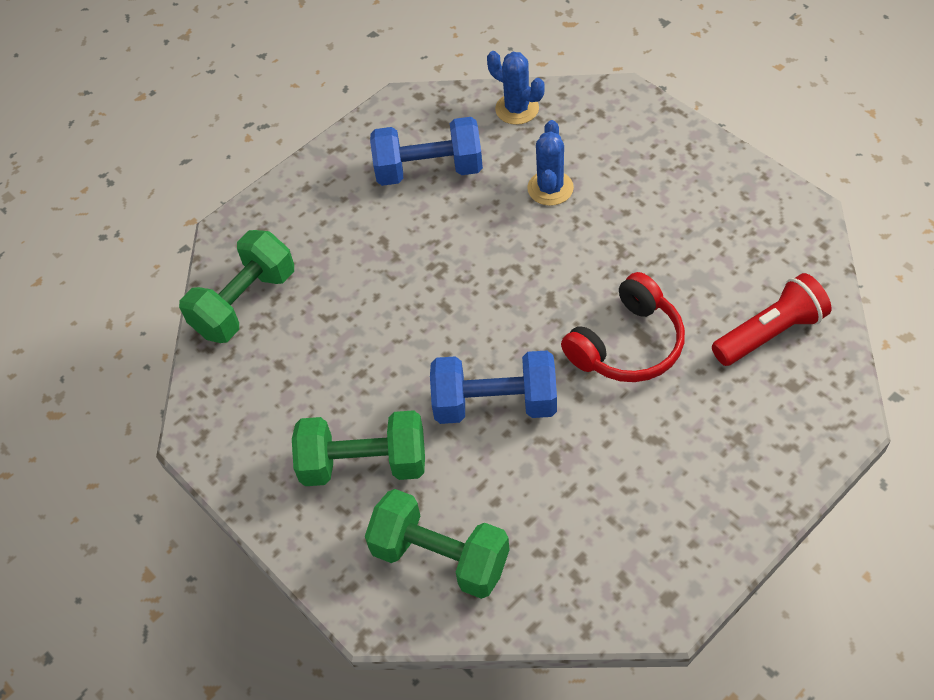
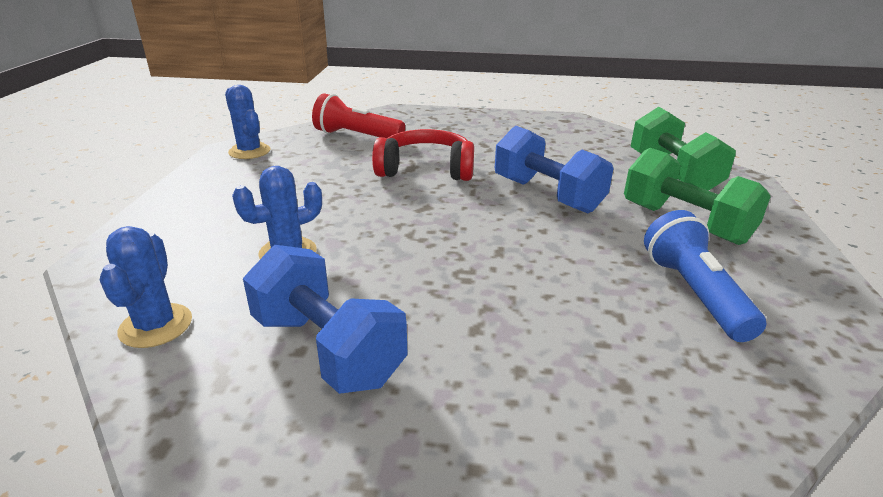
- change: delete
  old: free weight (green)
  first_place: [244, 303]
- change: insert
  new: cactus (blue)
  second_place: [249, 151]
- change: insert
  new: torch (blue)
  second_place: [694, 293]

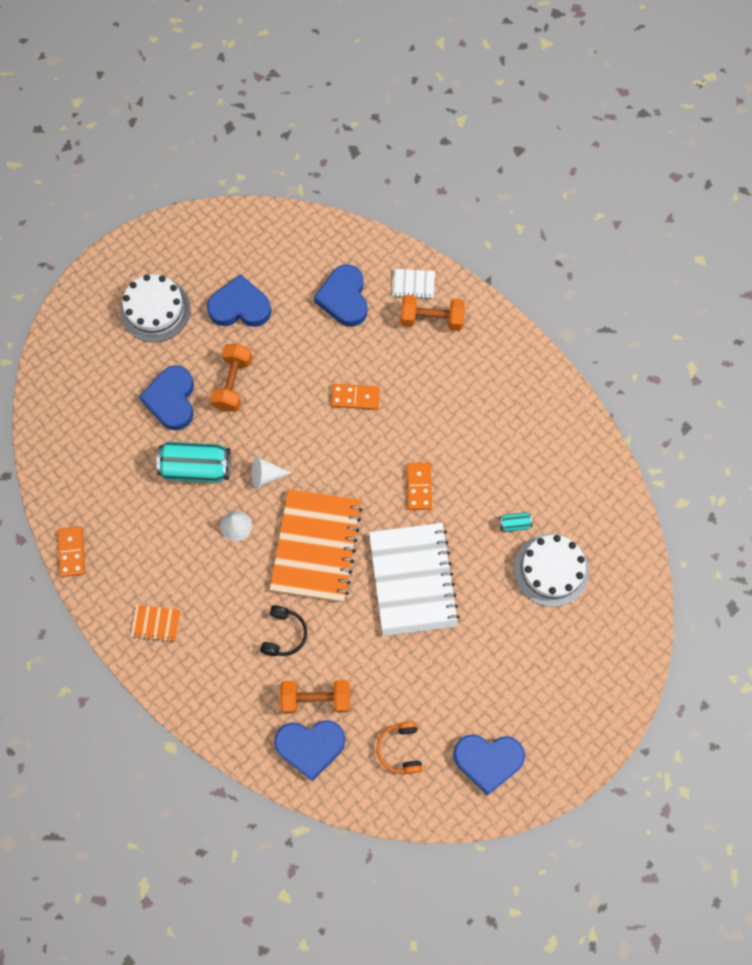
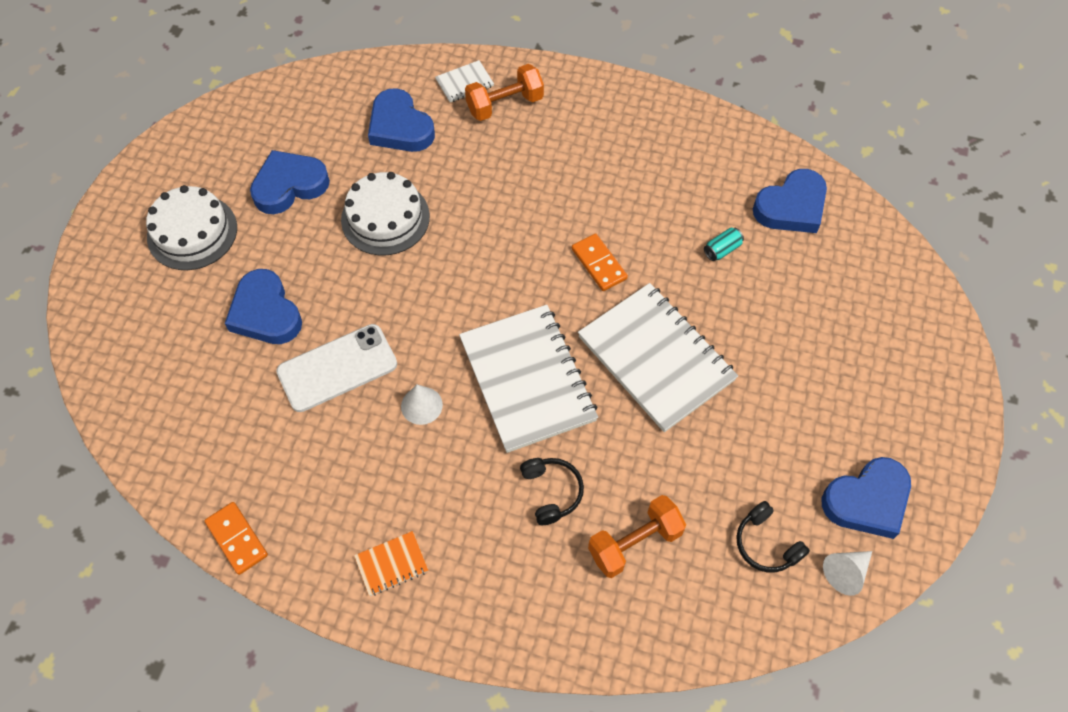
- change: replace
  old: can (teal)
  new: mobile phone (pure white)
  first_place: [196, 468]
  second_place: [337, 368]
- change: delete
  old: free weight (bright orange)
  first_place: [233, 383]
- change: move
  old: solid cone (pure white)
  first_place: [266, 475]
  second_place: [845, 572]
- change: recolor
  old: notebook (bright orange)
  new: notebook (pure white)
  first_place: [316, 546]
  second_place: [527, 379]
- change: move
  old: heart shape (blue)
  first_place: [310, 746]
  second_place: [791, 207]
- change: delete
  old: domino tile (bright orange)
  first_place: [355, 398]
- change: recolor
  old: headset (bright orange)
  new: headset (ebony)
  first_place: [400, 749]
  second_place: [766, 544]
- change: move
  old: layer cake (pure white)
  first_place: [551, 570]
  second_place: [385, 218]

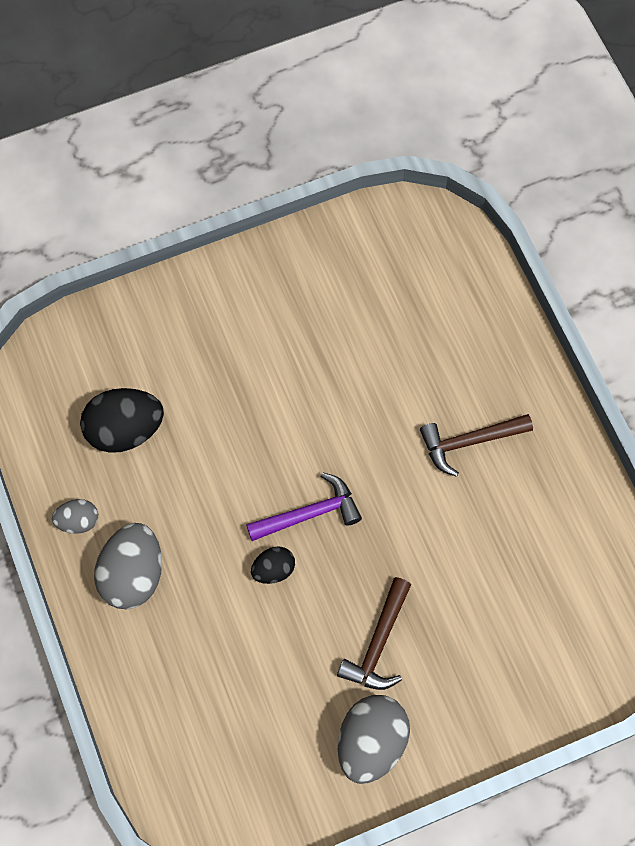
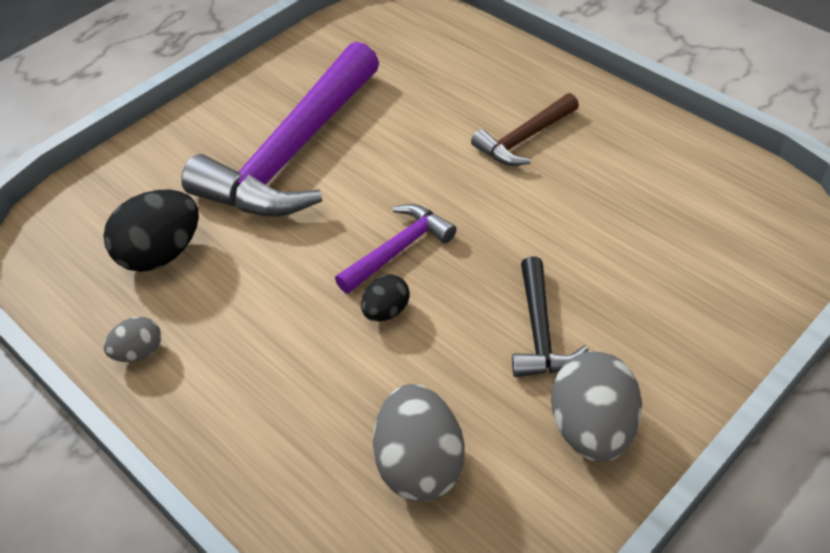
- change: move
  old: egg (grey)
  first_place: [133, 574]
  second_place: [420, 464]
- change: recolor
  old: claw hammer (russet)
  new: claw hammer (ebony)
  first_place: [378, 643]
  second_place: [540, 331]
- change: insert
  new: claw hammer (royal purple)
  second_place: [293, 153]

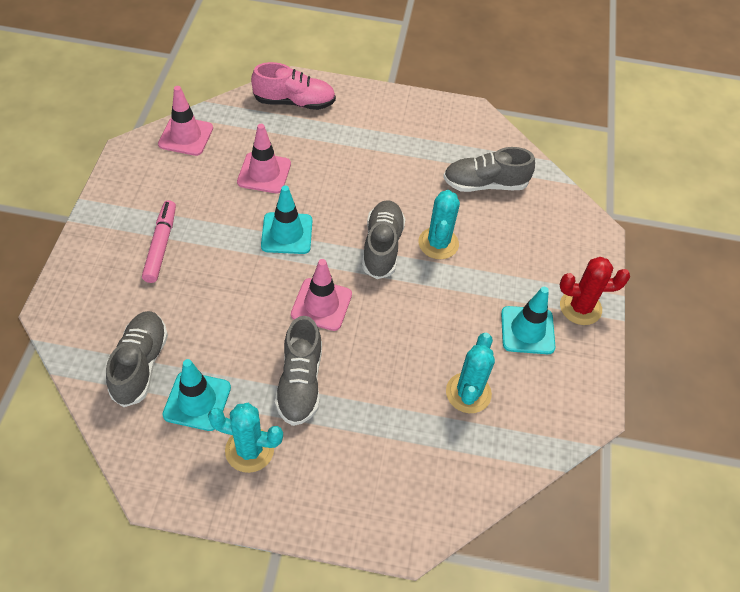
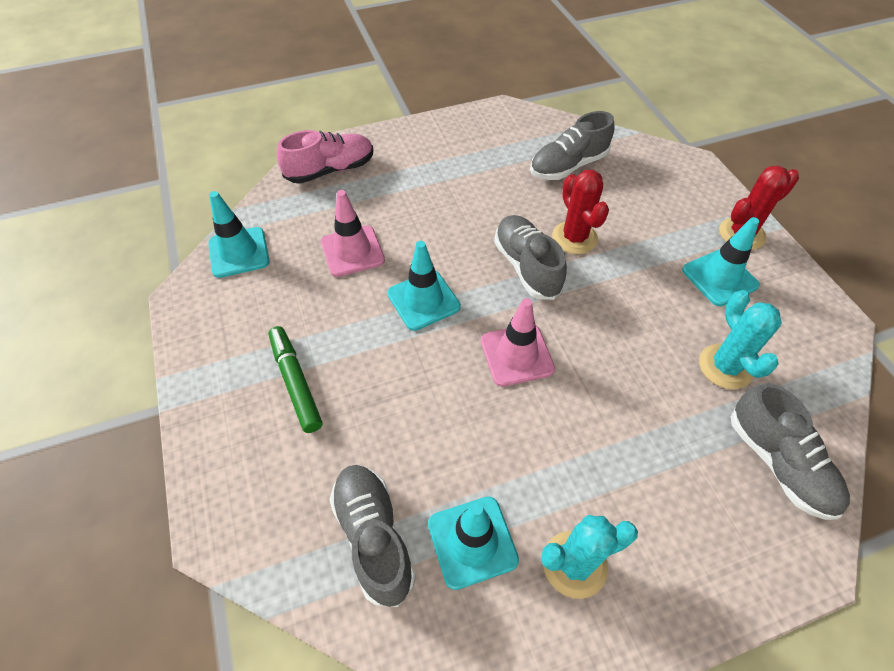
- change: recolor
  old: marker (rosy)
  new: marker (green)
  first_place: [161, 245]
  second_place: [295, 382]
- change: recolor
  old: safety cone (rosy)
  new: safety cone (teal)
  first_place: [186, 136]
  second_place: [239, 252]
- change: move
  old: shoe (grey)
  first_place: [300, 383]
  second_place: [778, 463]
- change: recolor
  old: cactus (teal)
  new: cactus (crimson)
  first_place: [438, 243]
  second_place: [574, 238]

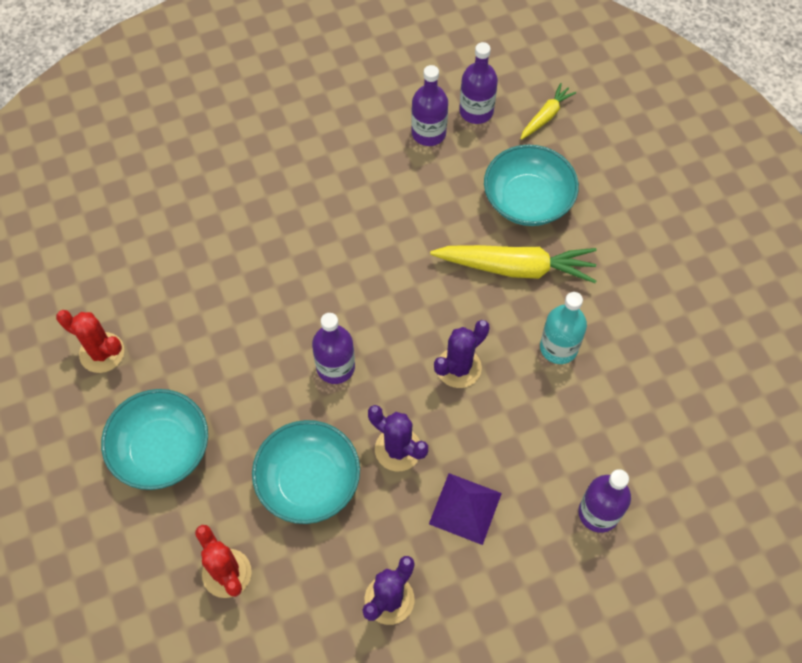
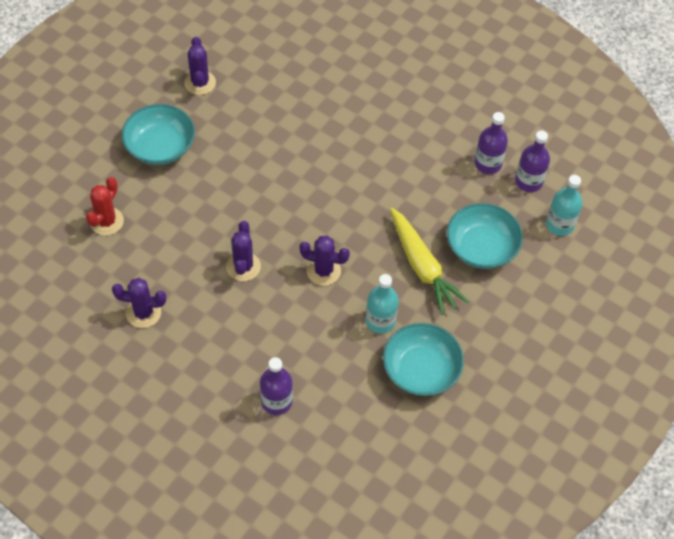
- change: recolor
  old: cactus (crimson)
  new: cactus (royal purple)
  first_place: [102, 353]
  second_place: [200, 83]
- change: move
  old: bowl (teal)
  first_place: [308, 481]
  second_place: [421, 370]
- change: delete
  old: bottle (royal purple)
  first_place: [335, 367]
- change: delete
  old: pyramid shape (royal purple)
  first_place: [465, 508]
- change: replace
  old: root vegetable (golden)
  new: bottle (teal)
  first_place: [546, 116]
  second_place: [559, 224]

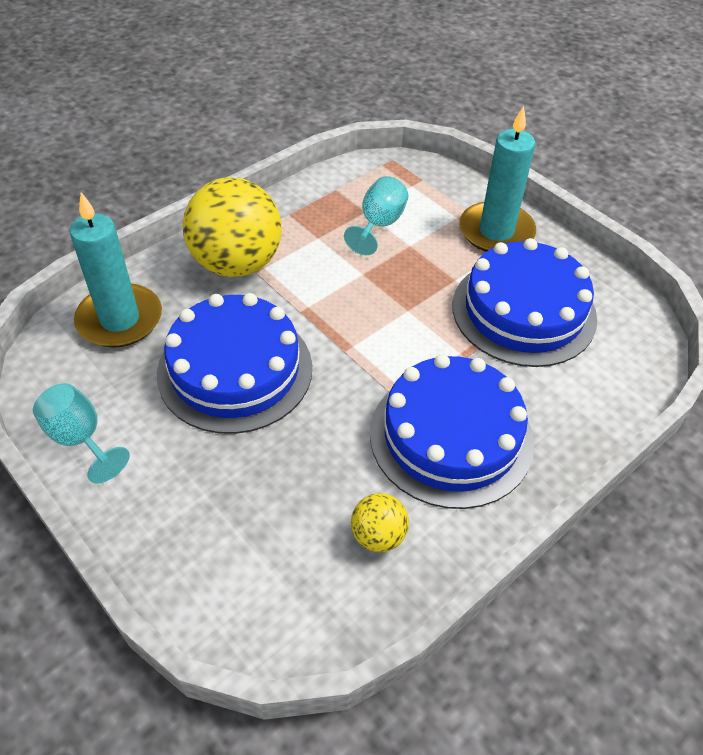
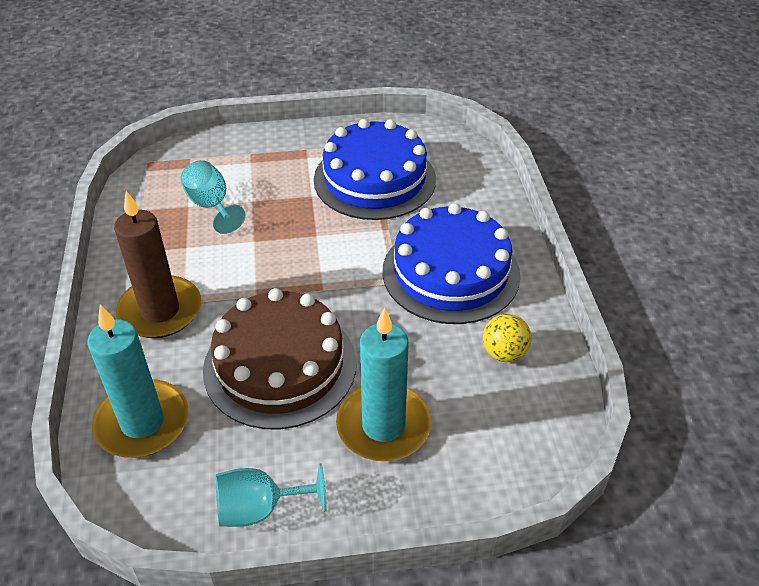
- change: recolor
  old: layer cake (blue)
  new: layer cake (russet)
  first_place: [235, 370]
  second_place: [280, 365]
- change: replace
  old: play ball (golden)
  new: pillar candle (russet)
  first_place: [237, 263]
  second_place: [160, 311]
- change: move
  old: pillar candle (teal)
  first_place: [496, 231]
  second_place: [383, 426]

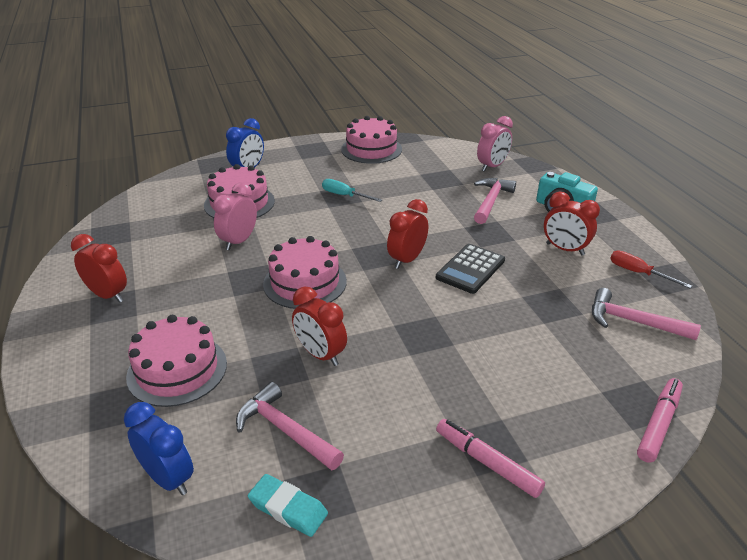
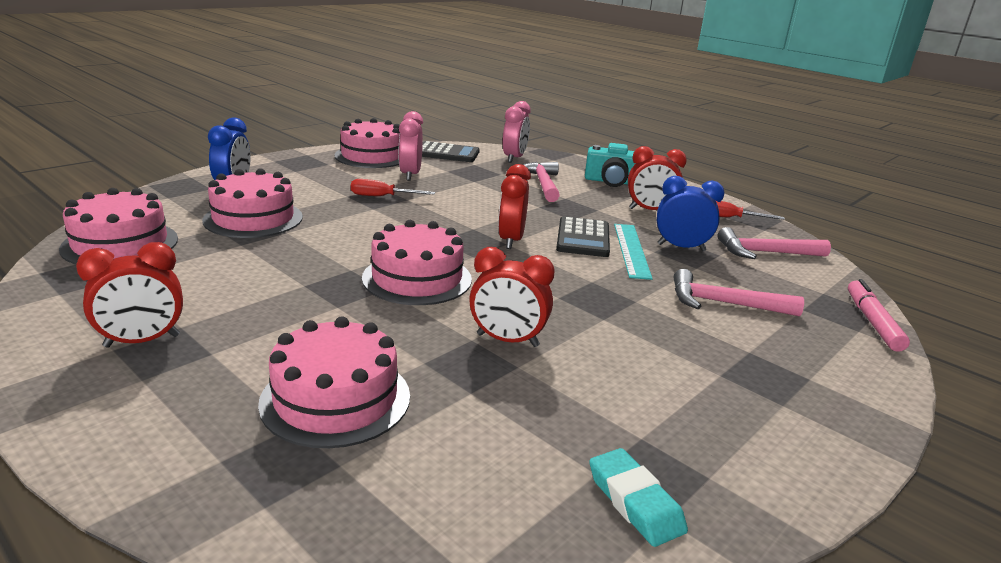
- change: rotate
  old: clock (crimson)
  first_place: [108, 295]
  second_place: [142, 341]
  degrees: 150
- change: move
  old: clock (blue)
  first_place: [168, 478]
  second_place: [681, 247]
- change: move
  old: clock (rosy)
  first_place: [239, 241]
  second_place: [410, 175]
- change: move
  old: claw hammer (rosy)
  first_place: [285, 430]
  second_place: [724, 303]
- change: rotate
  old: gum eraser (teal)
  first_place: [288, 508]
  second_place: [634, 502]
  degrees: 60
- change: recolor
  old: hand screwdriver (teal)
  new: hand screwdriver (crimson)
  first_place: [344, 195]
  second_place: [382, 197]
- change: delete
  old: marker (rosy)
  first_place: [487, 462]
- change: insert
  new: layer cake (rosy)
  second_place: [120, 244]
- change: insert
  new: calculator (ebony)
  second_place: [447, 153]
- change: insert
  new: straightedge (teal)
  second_place: [631, 250]

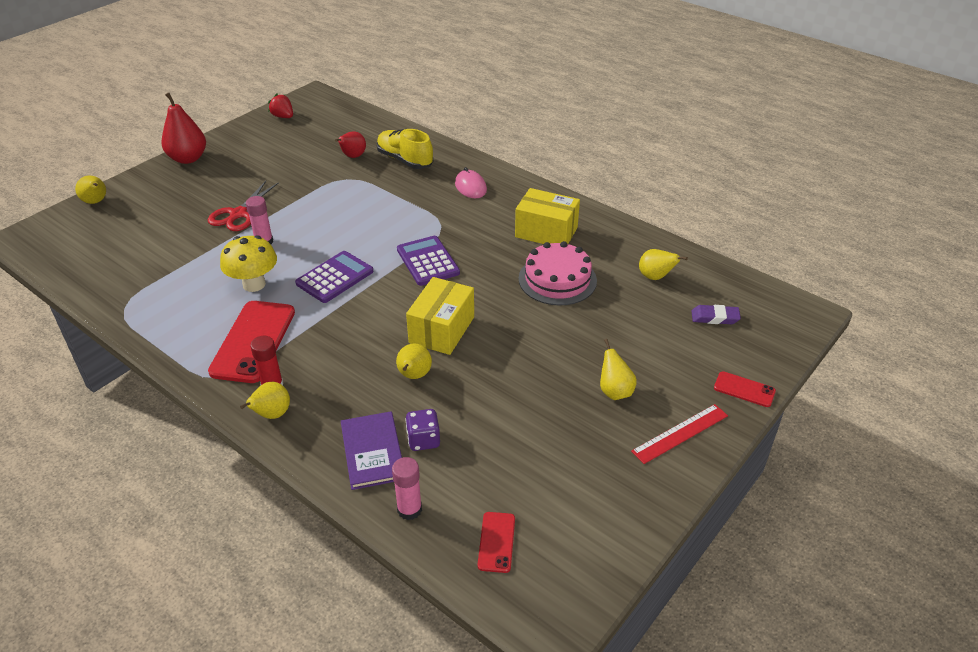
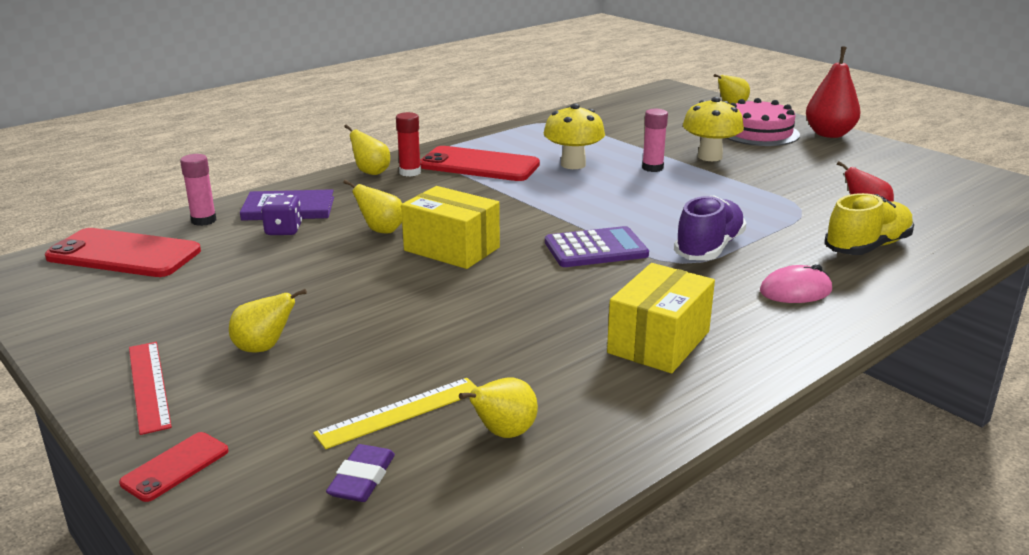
- change: replace
  old: scissors (crimson)
  new: toadstool (golden)
  first_place: [238, 214]
  second_place: [710, 157]
- change: delete
  old: berry (crimson)
  first_place: [283, 117]
- change: delete
  old: calculator (royal purple)
  first_place: [335, 277]
- change: resize
  old: mobile phone (crimson)
  first_place: [496, 542]
  second_place: [124, 254]
  factor: 2.05
- change: move
  old: layer cake (rosy)
  first_place: [557, 279]
  second_place: [758, 132]
- change: insert
  new: straightedge (golden)
  second_place: [400, 412]
- change: insert
  new: shoe (royal purple)
  second_place: [709, 248]

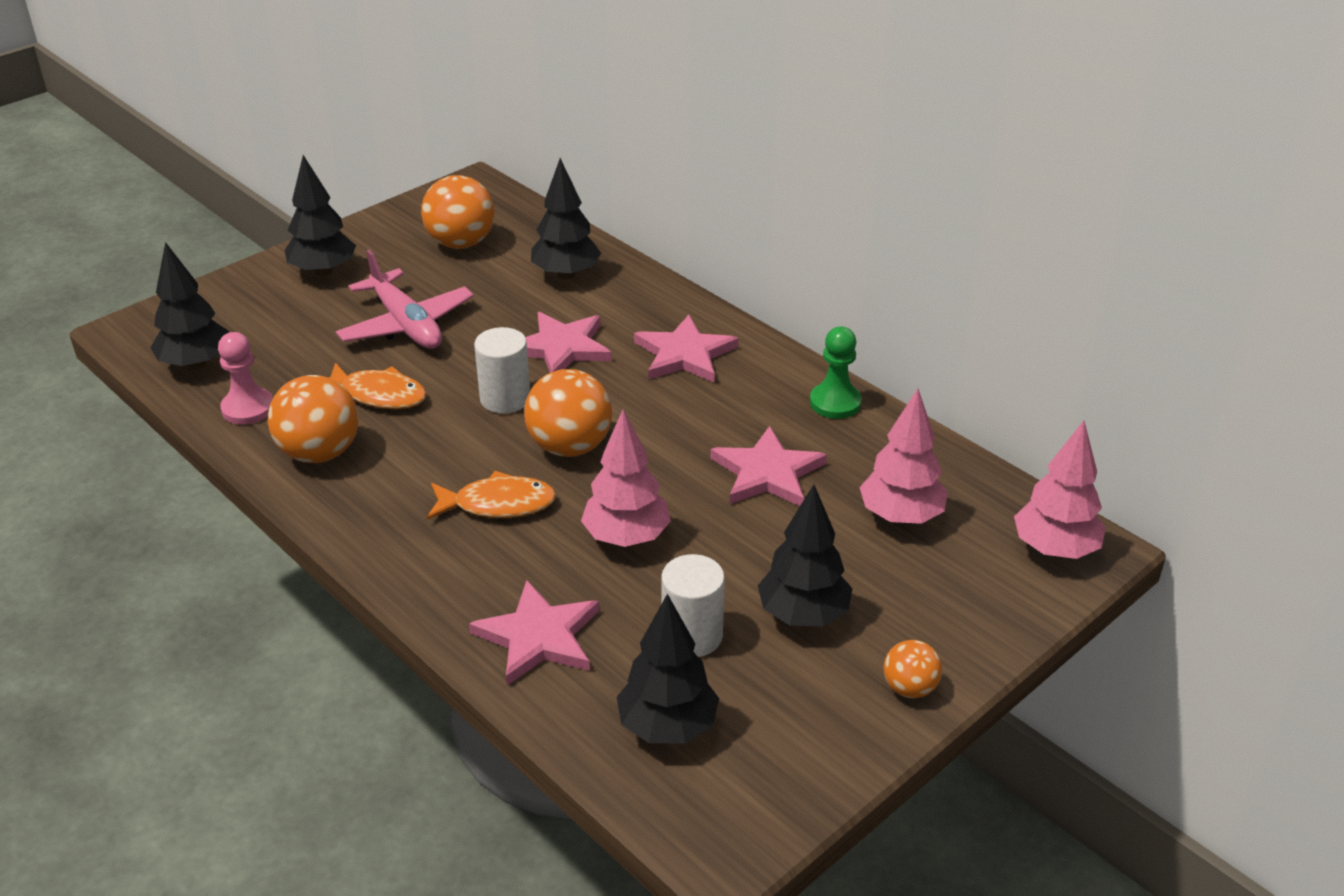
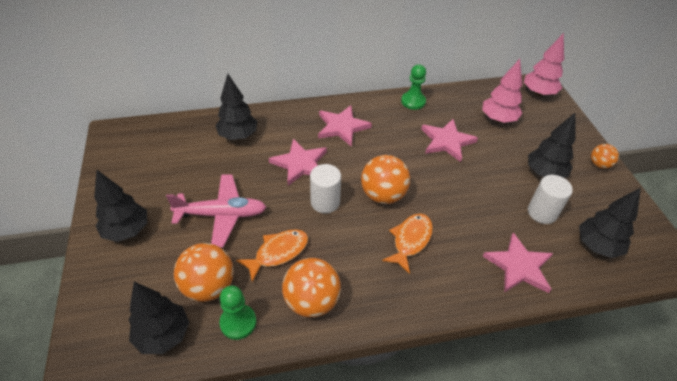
- change: recolor
  old: pawn (rosy)
  new: pawn (green)
  first_place: [248, 408]
  second_place: [238, 322]
- change: move
  old: play ball (bright orange)
  first_place: [461, 243]
  second_place: [209, 286]
- change: delete
  old: fir tree (rosy)
  first_place: [626, 538]

